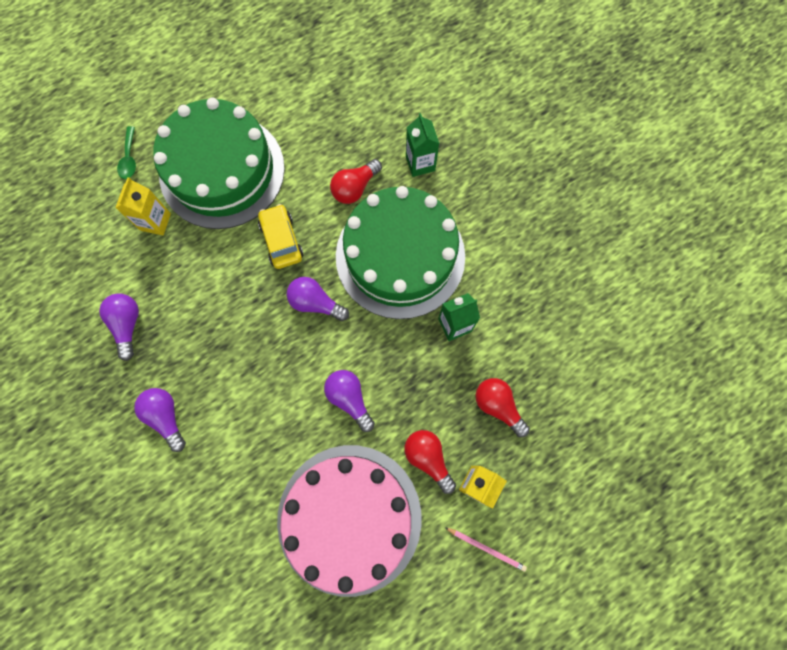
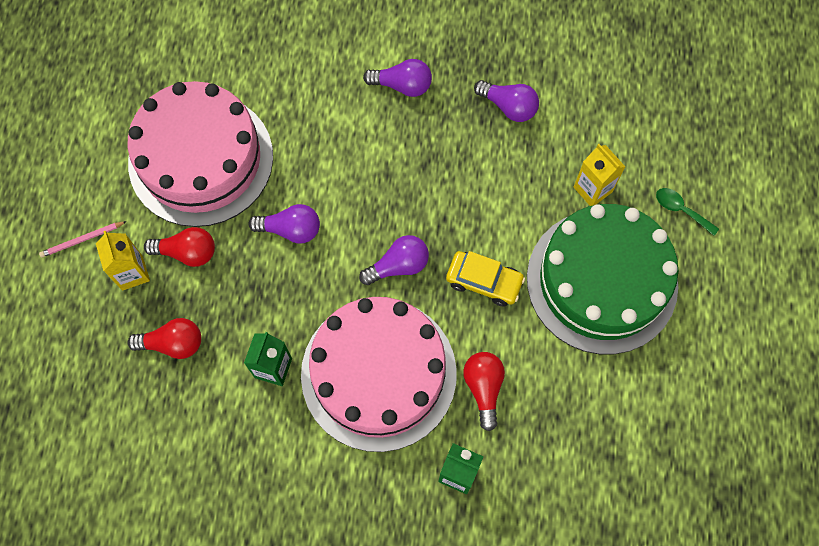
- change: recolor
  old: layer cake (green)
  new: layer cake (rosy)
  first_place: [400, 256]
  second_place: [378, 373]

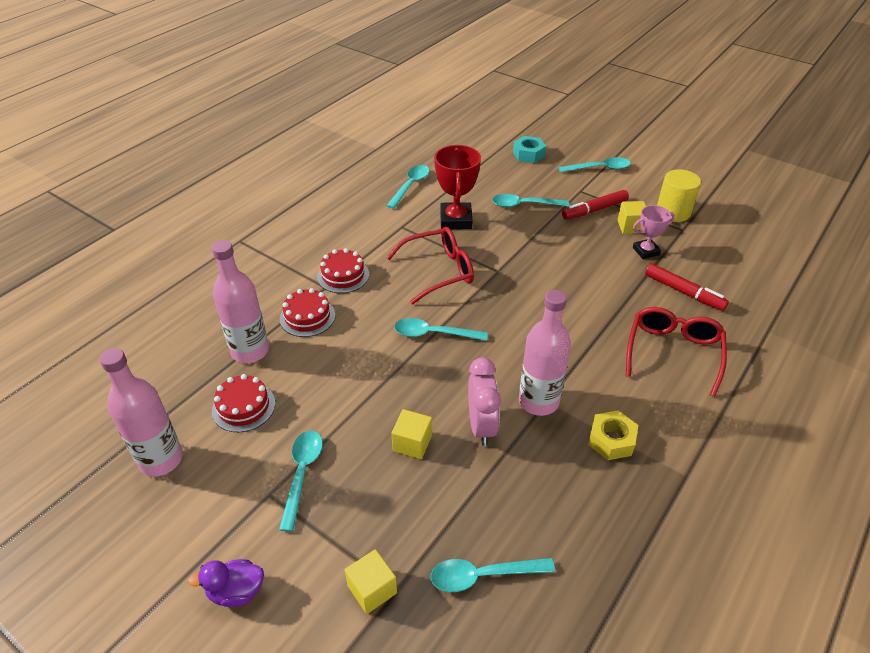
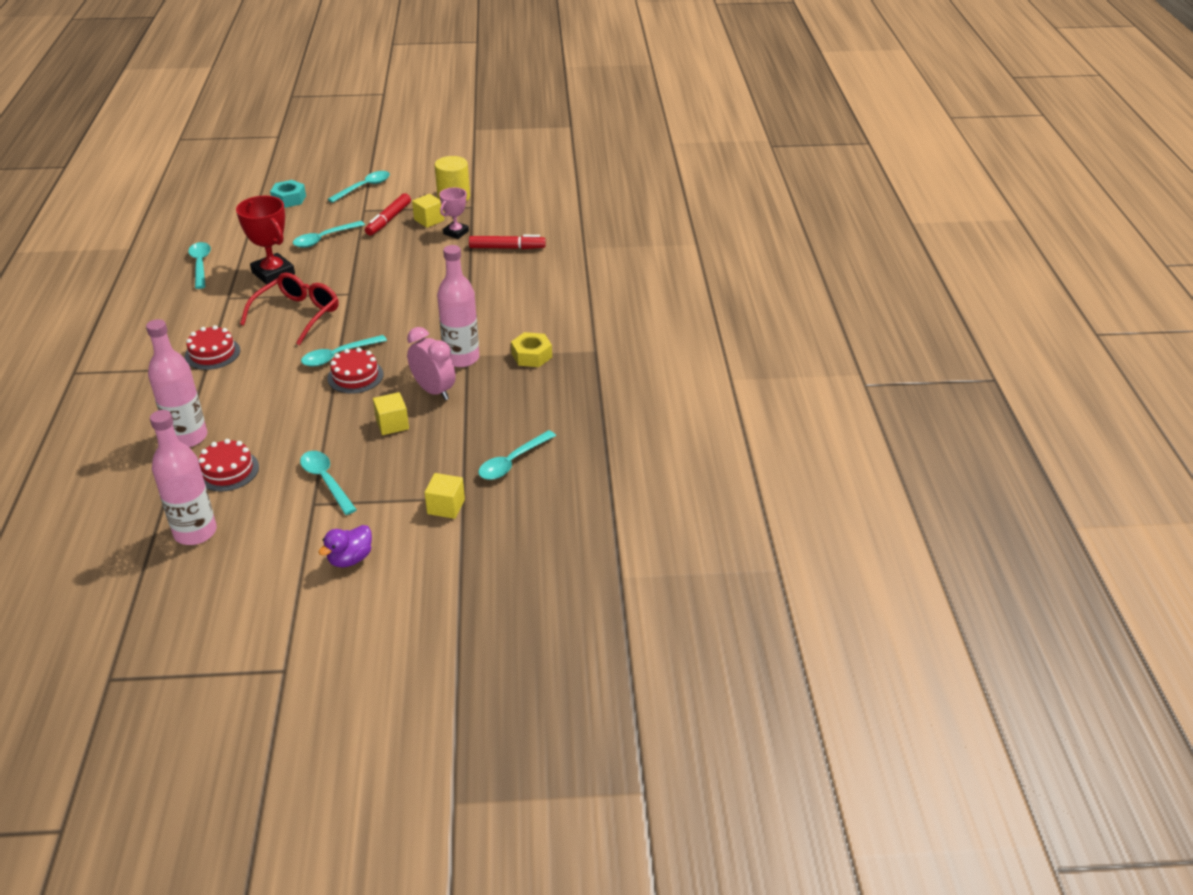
- change: move
  old: layer cake (crimson)
  first_place: [307, 317]
  second_place: [355, 376]
- change: delete
  old: eyeglasses (crimson)
  first_place: [673, 352]

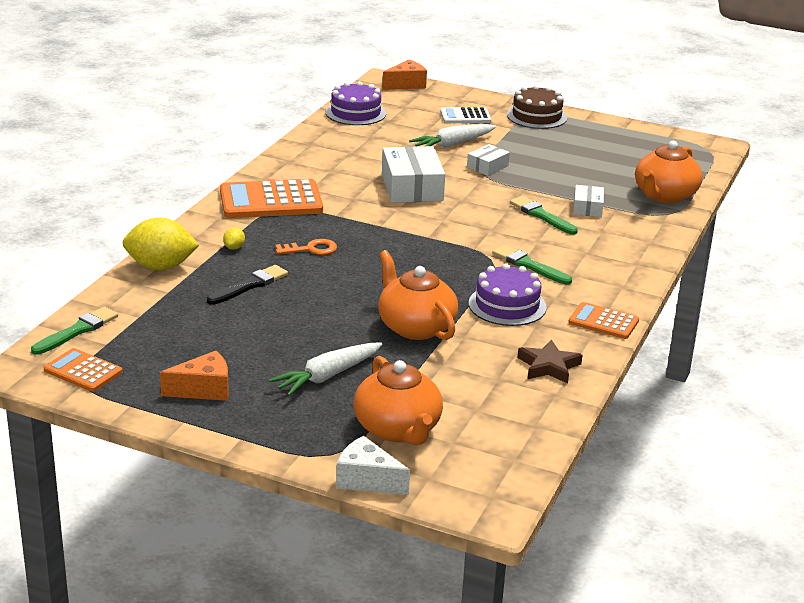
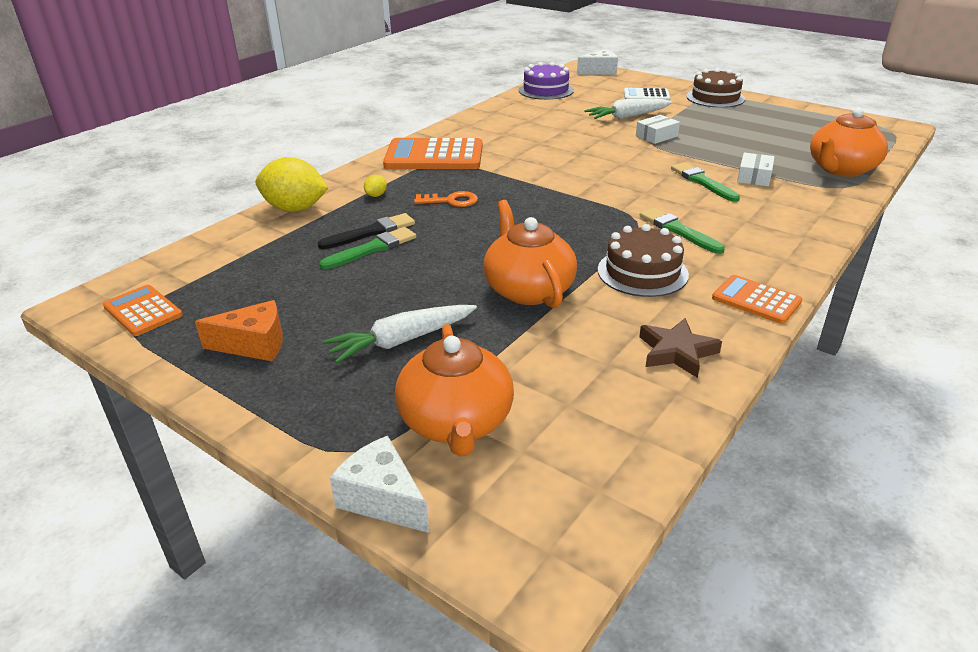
- change: move
  old: paint brush (green)
  first_place: [77, 331]
  second_place: [372, 249]
- change: recolor
  old: cheese (bright orange)
  new: cheese (pure white)
  first_place: [406, 84]
  second_place: [599, 71]
- change: delete
  old: package (pure white)
  first_place: [412, 187]
- change: recolor
  old: layer cake (royal purple)
  new: layer cake (russet)
  first_place: [507, 305]
  second_place: [642, 272]

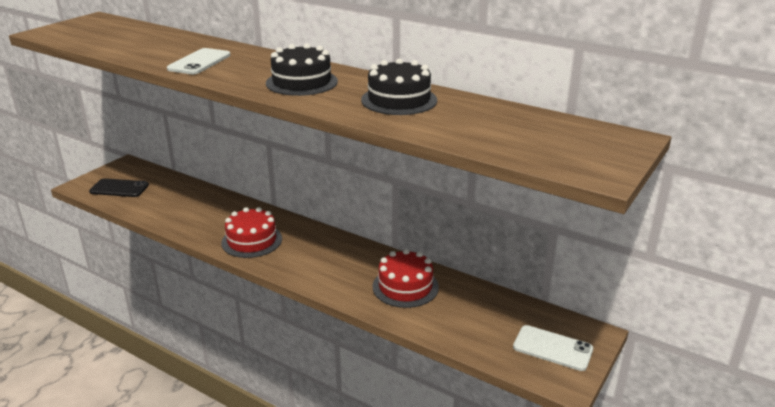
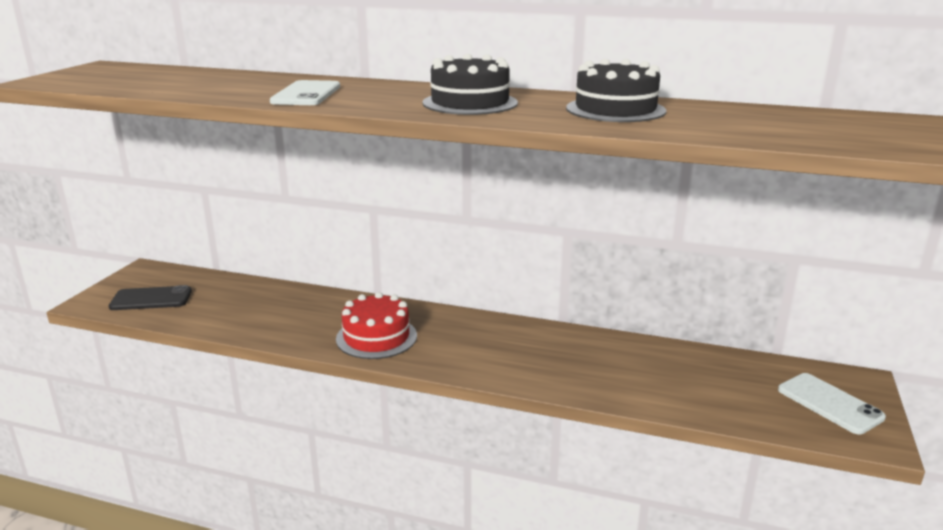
- change: delete
  old: layer cake (crimson)
  first_place: [405, 287]
- change: rotate
  old: mobile phone (pure white)
  first_place: [552, 348]
  second_place: [829, 403]
  degrees: 45

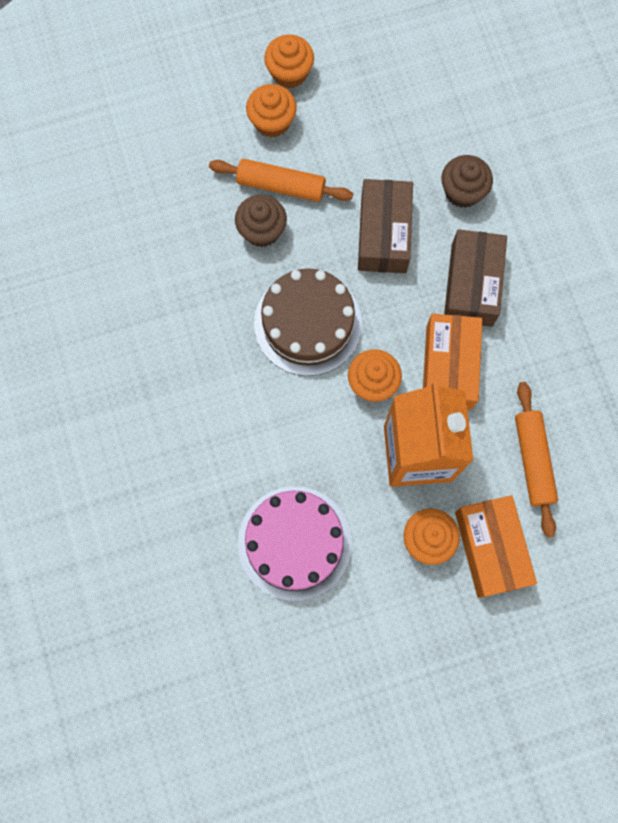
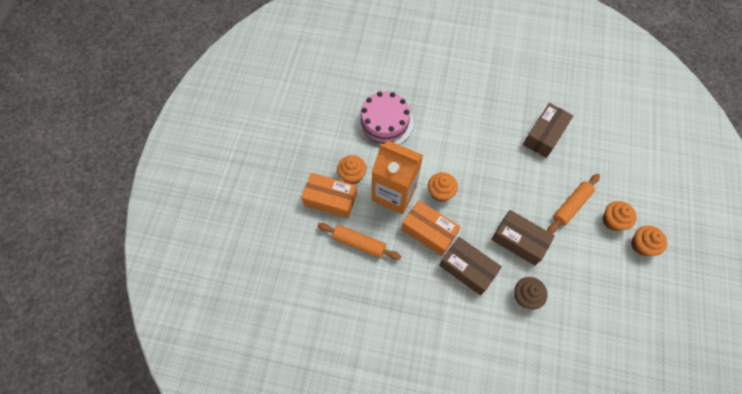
- change: delete
  old: fairy cake (russet)
  first_place: [262, 230]
- change: delete
  old: layer cake (russet)
  first_place: [308, 323]
- change: insert
  new: package (russet)
  second_place: [544, 135]

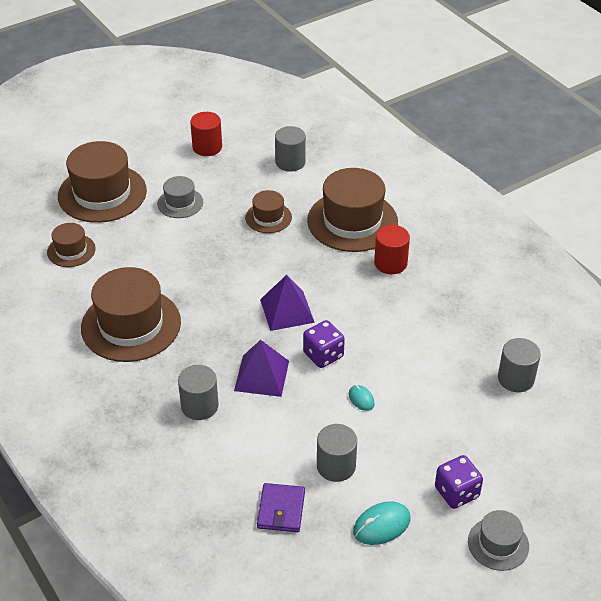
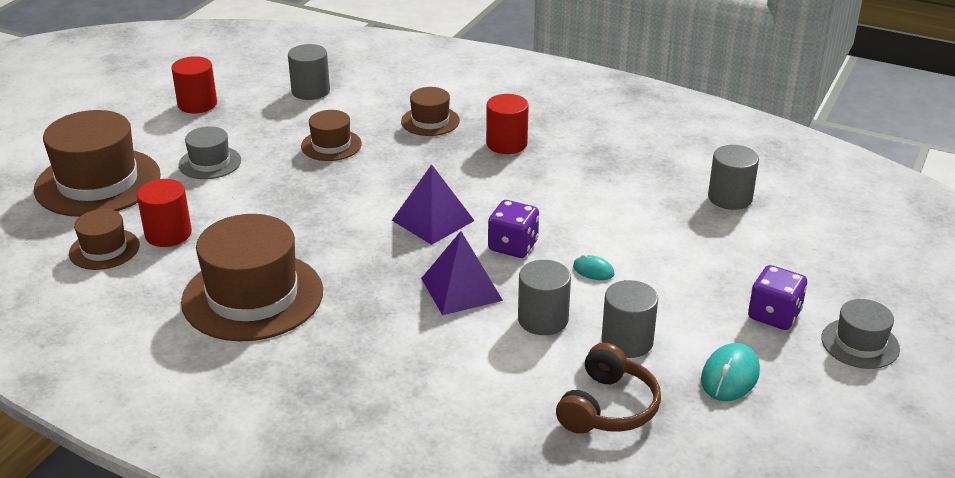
- change: move
  old: cylinder shape (grey)
  first_place: [199, 406]
  second_place: [543, 319]
- change: replace
  old: wallet (royal purple)
  new: headset (russet)
  first_place: [281, 510]
  second_place: [608, 407]
- change: resize
  old: tall hat (russet)
  first_place: [352, 221]
  second_place: [430, 121]
  factor: 0.52
- change: insert
  new: cylinder shape (crimson)
  second_place: [168, 234]

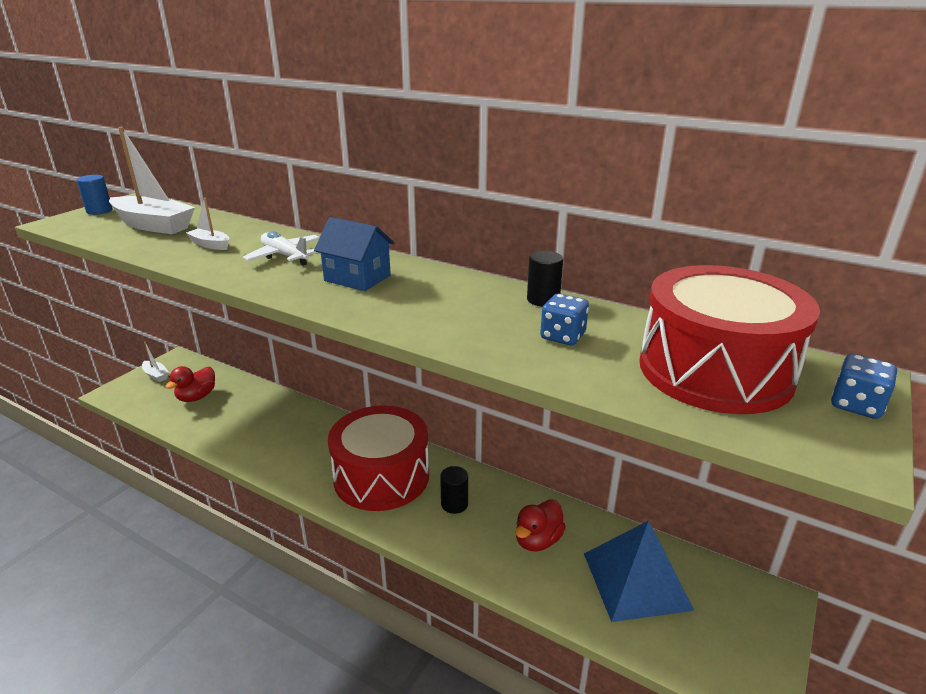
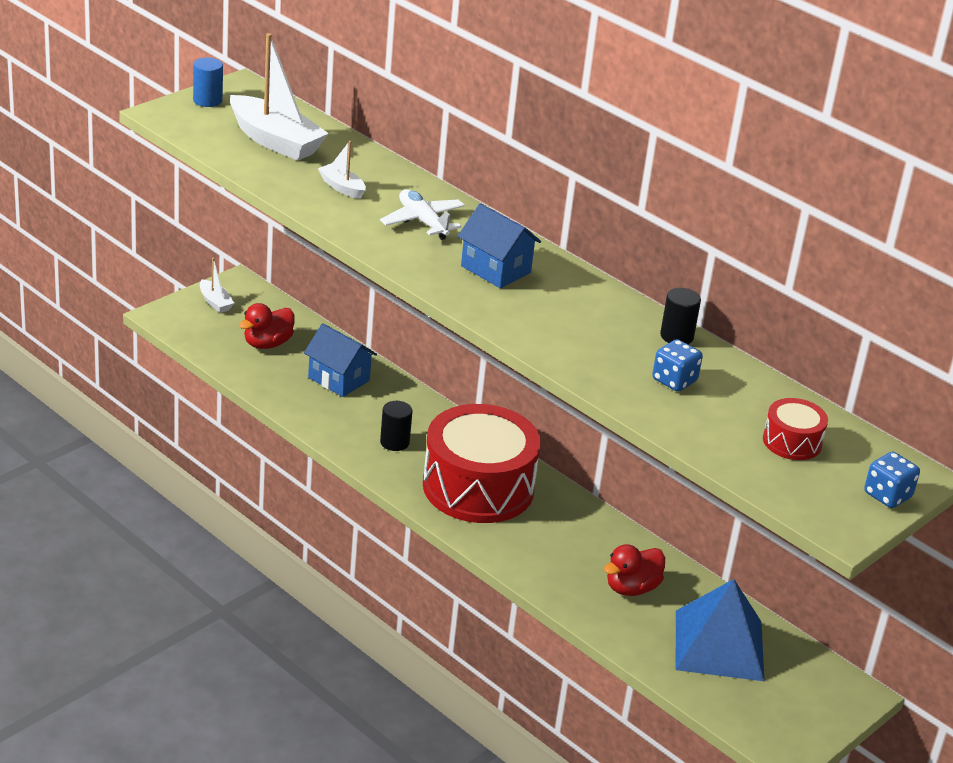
- change: move
  old: cylinder shape (ebony)
  first_place: [454, 504]
  second_place: [394, 442]
- change: resize
  old: toy drum (crimson)
  first_place: [715, 370]
  second_place: [792, 442]
  factor: 0.44
- change: insert
  new: toy house (blue)
  second_place: [338, 379]

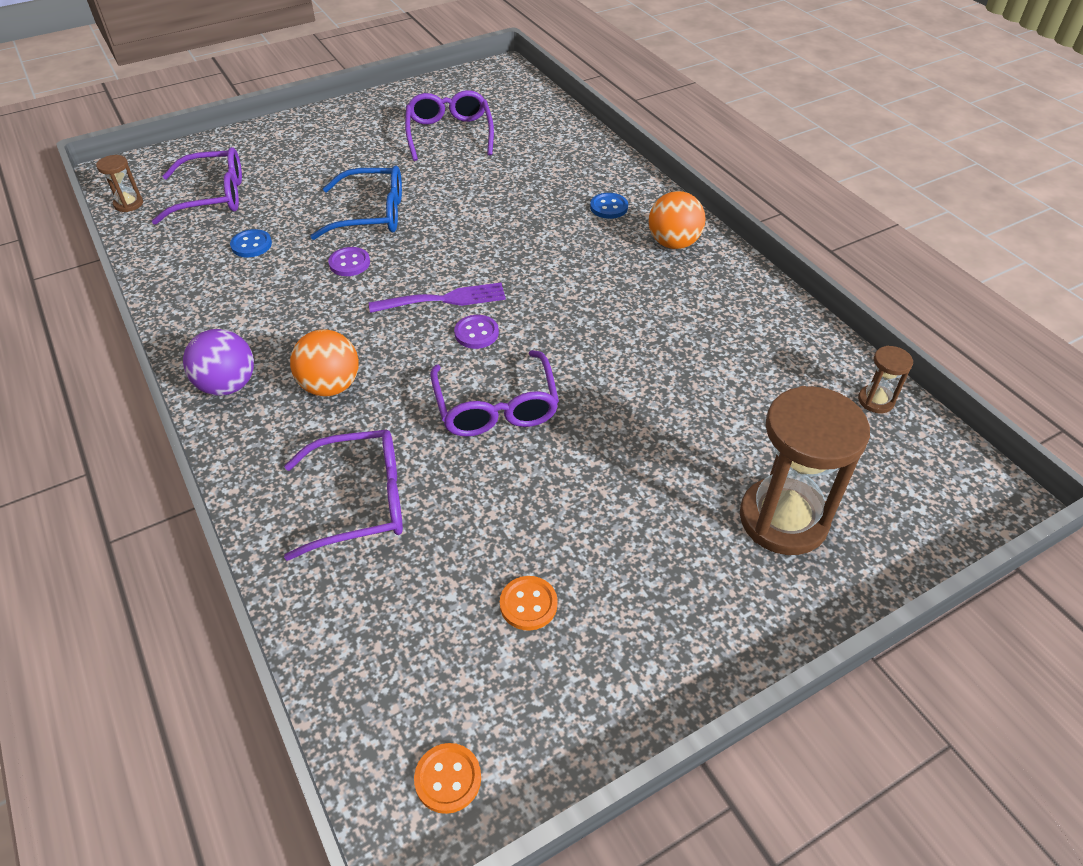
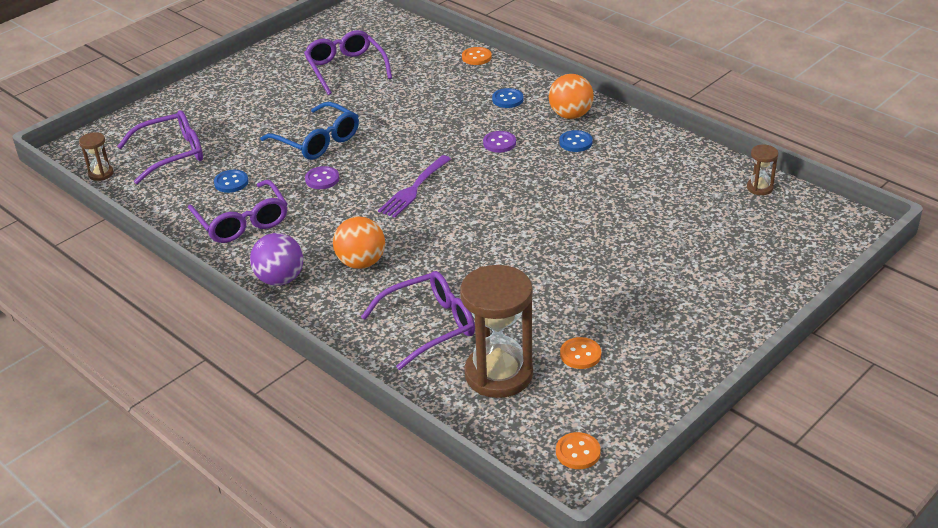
- change: rotate
  old: eyeglasses (blue)
  first_place: [371, 214]
  second_place: [317, 141]
  degrees: 60
- change: rotate
  old: fork (royal purple)
  first_place: [444, 299]
  second_place: [414, 189]
  degrees: 150
- change: move
  old: eyeglasses (royal purple)
  first_place: [496, 407]
  second_place: [242, 222]
- change: move
  old: sewing button (royal purple)
  first_place: [476, 333]
  second_place: [499, 143]
- change: move
  old: sand timer (russet)
  first_place: [783, 519]
  second_place: [498, 374]
- change: insert
  new: sewing button (bright orange)
  second_place: [476, 57]
- change: insert
  new: sewing button (blue)
  second_place: [575, 142]

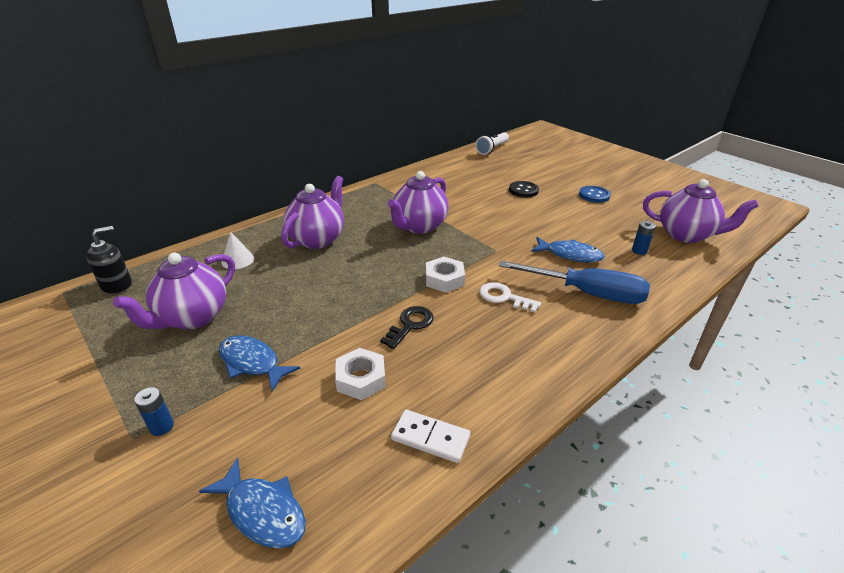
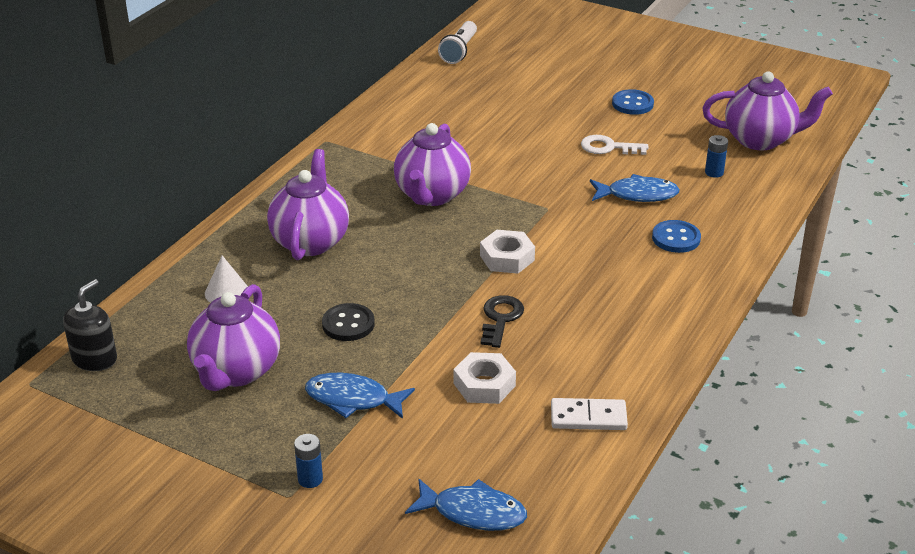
- change: move
  old: key (pure white)
  first_place: [504, 297]
  second_place: [608, 147]
- change: replace
  old: hand screwdriver (blue)
  new: sewing button (blue)
  first_place: [587, 293]
  second_place: [676, 238]
- change: move
  old: sewing button (ebony)
  first_place: [523, 190]
  second_place: [348, 324]

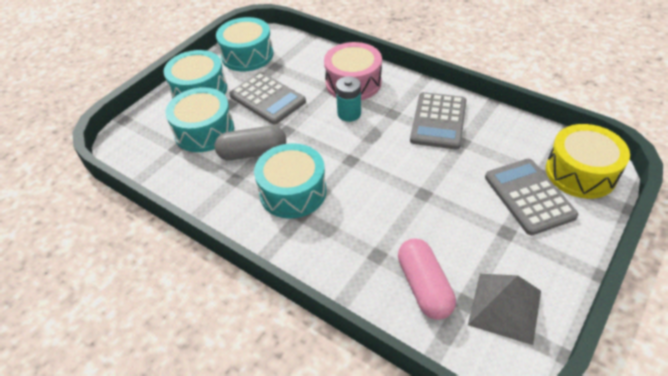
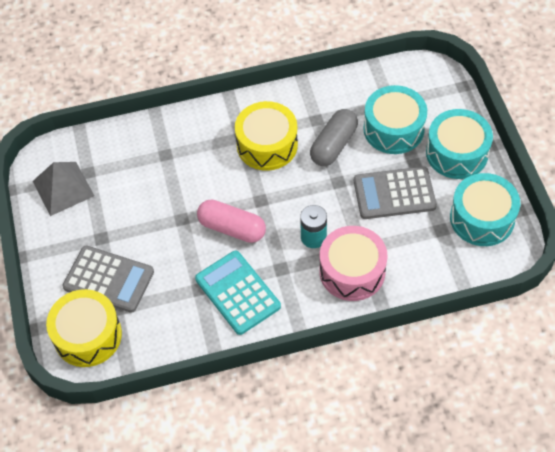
- change: recolor
  old: toy drum (teal)
  new: toy drum (golden)
  first_place: [293, 191]
  second_place: [267, 145]
- change: move
  old: capsule (rosy)
  first_place: [424, 286]
  second_place: [232, 228]
- change: recolor
  old: calculator (grey)
  new: calculator (teal)
  first_place: [438, 121]
  second_place: [237, 293]

